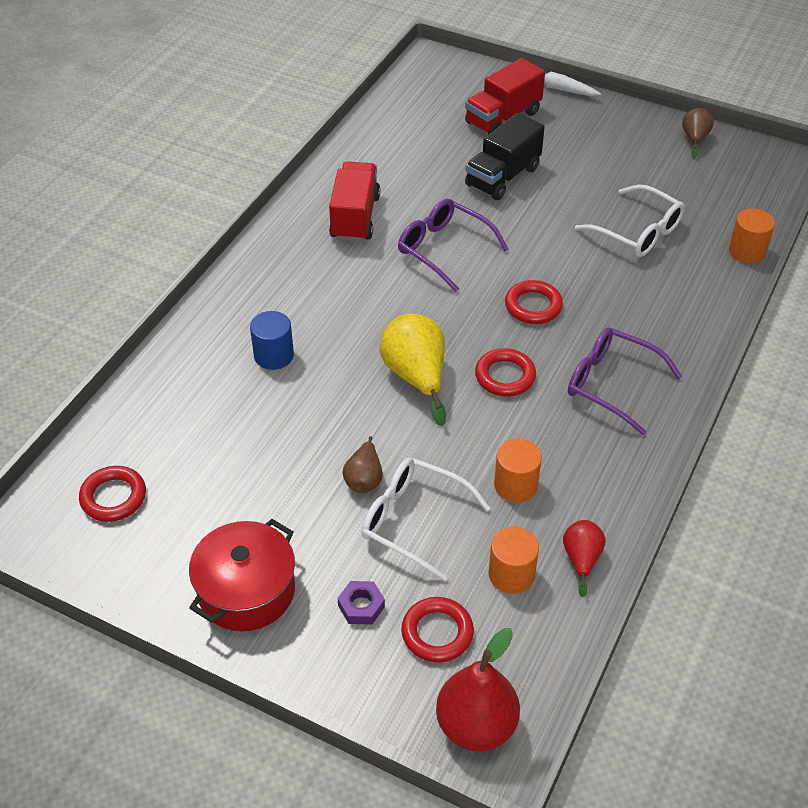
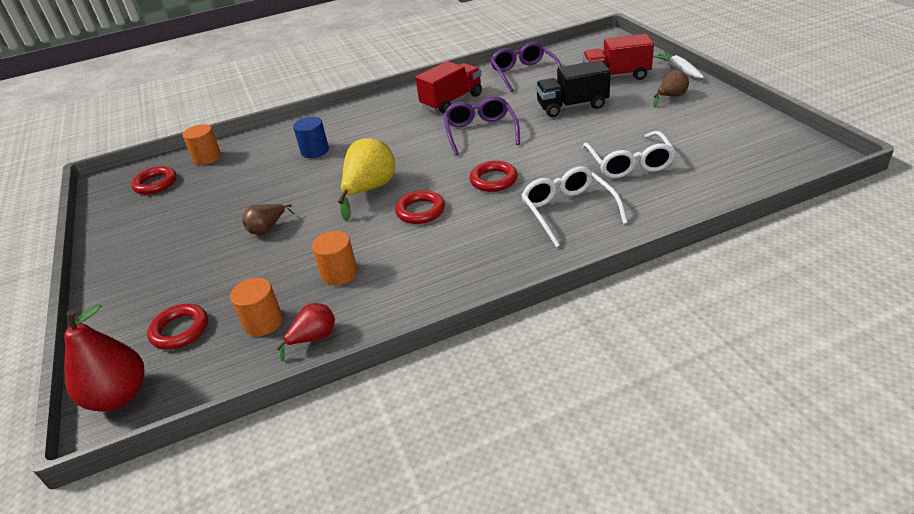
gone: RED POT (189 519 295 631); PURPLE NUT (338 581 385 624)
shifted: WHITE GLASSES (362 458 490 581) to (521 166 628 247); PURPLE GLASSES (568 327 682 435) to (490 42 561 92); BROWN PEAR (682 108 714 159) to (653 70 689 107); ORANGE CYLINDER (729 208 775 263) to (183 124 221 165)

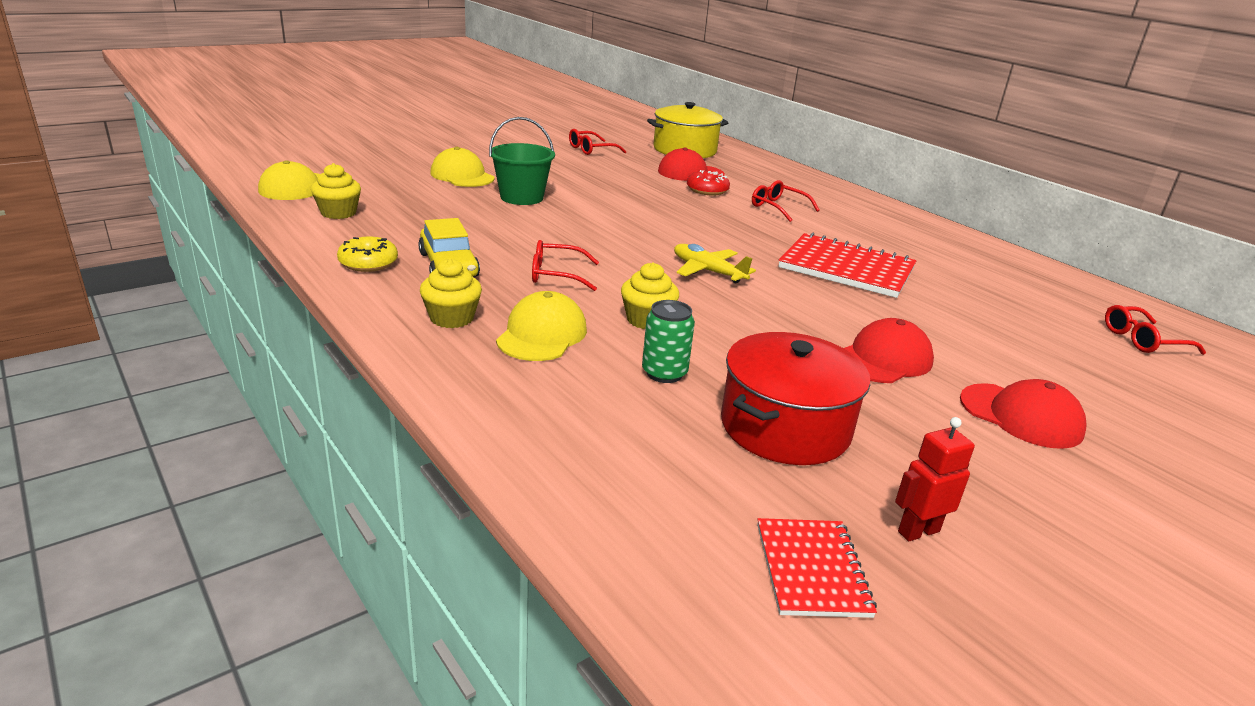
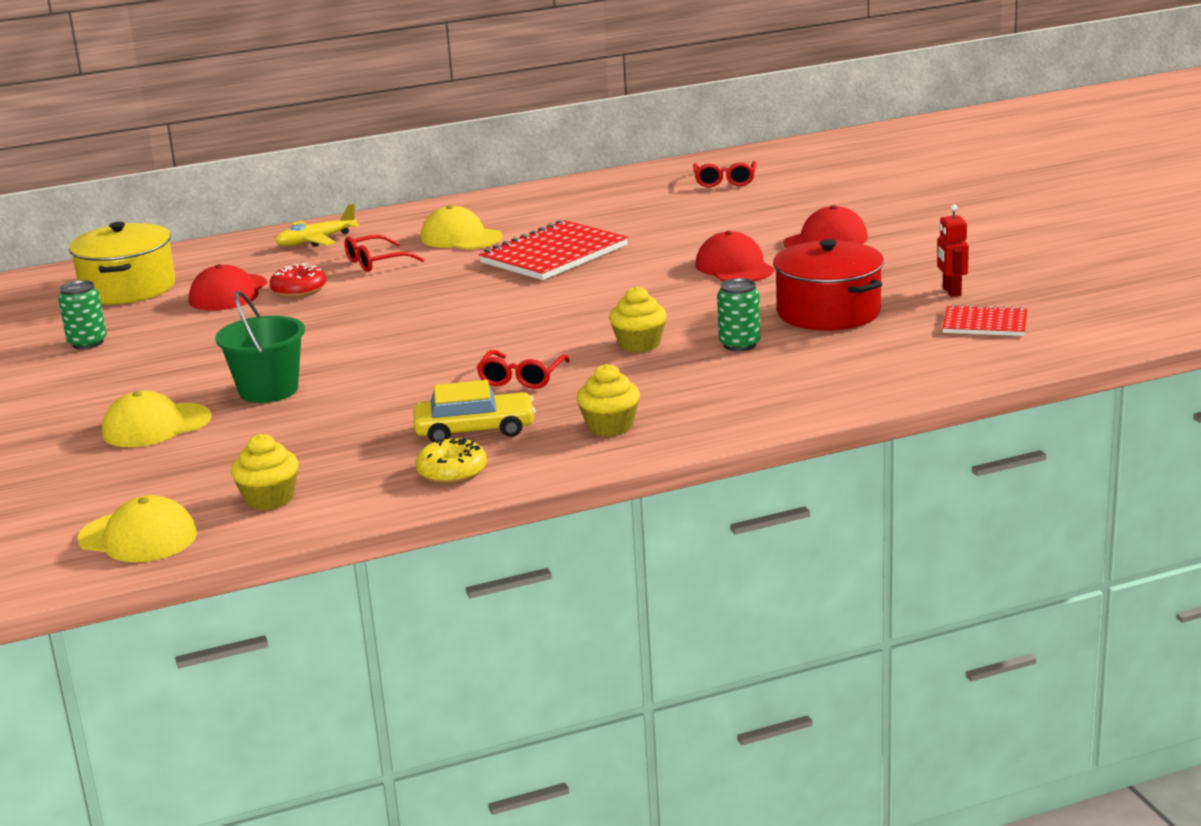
shifted: YELLOW CAP (496 291 587 361) to (421 205 502 250); YELLOW PLANE (674 244 756 284) to (275 204 360 247)
swapped: RED GLASSES (569 129 626 155) to GREEN CAN (58 280 107 349)

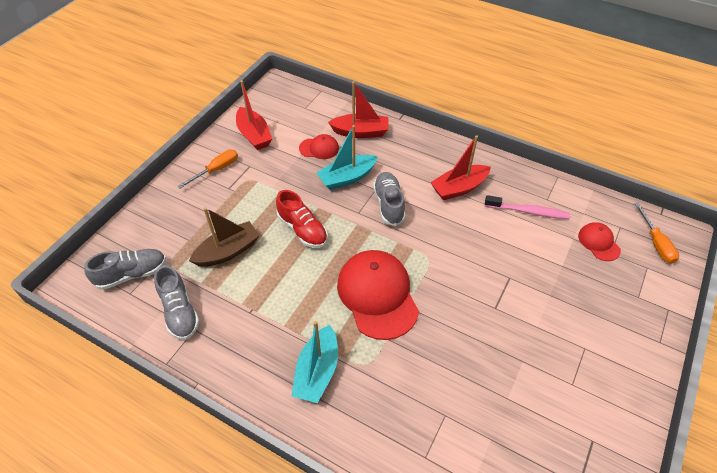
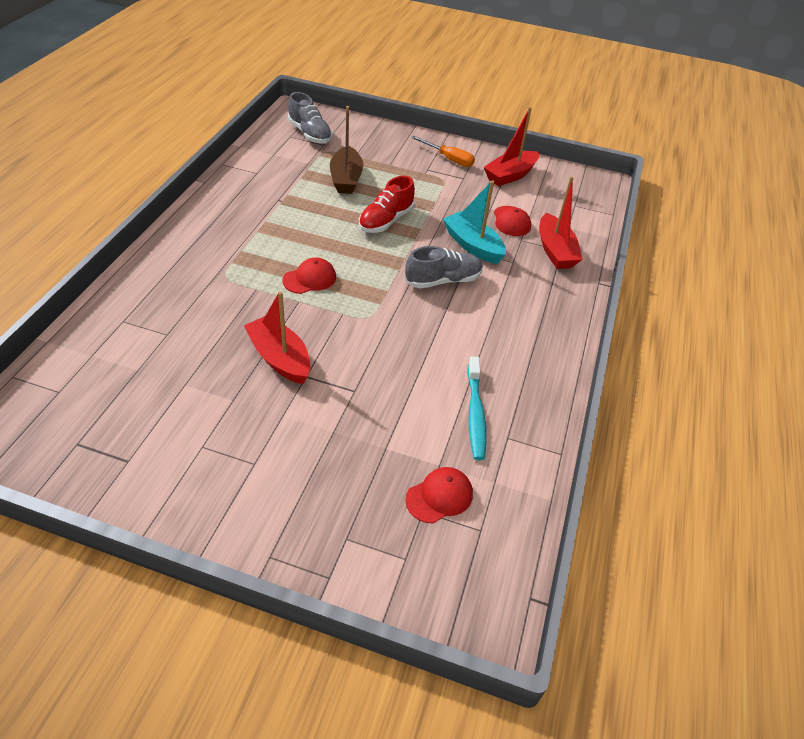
gone: GREY SHOE (154 265 200 340); TURQUOISE BOAT (292 321 338 403); ORANGE SCREWDRIVER (634 203 679 264)
shifted: RED BOAT (430 135 491 200) to (244 291 311 384)
repainted: PINK TOOTHBRUSH (485 195 570 219) to TURQUOISE TOOTHBRUSH (467 356 486 460)
rotated: BROWN BOAT (189 207 260 267) = (330 106 363 194) 45 degrees clockwise
scaled: RED CAP (337 250 419 340) = (282 258 336 294) x0.49

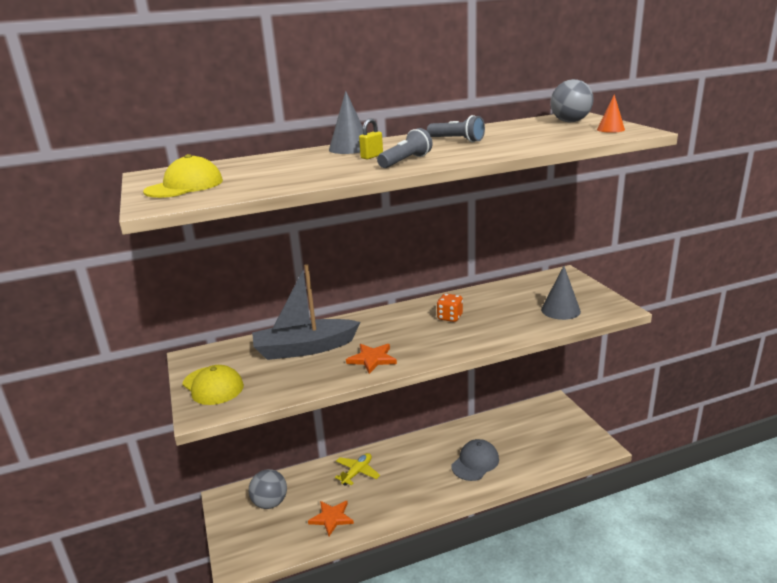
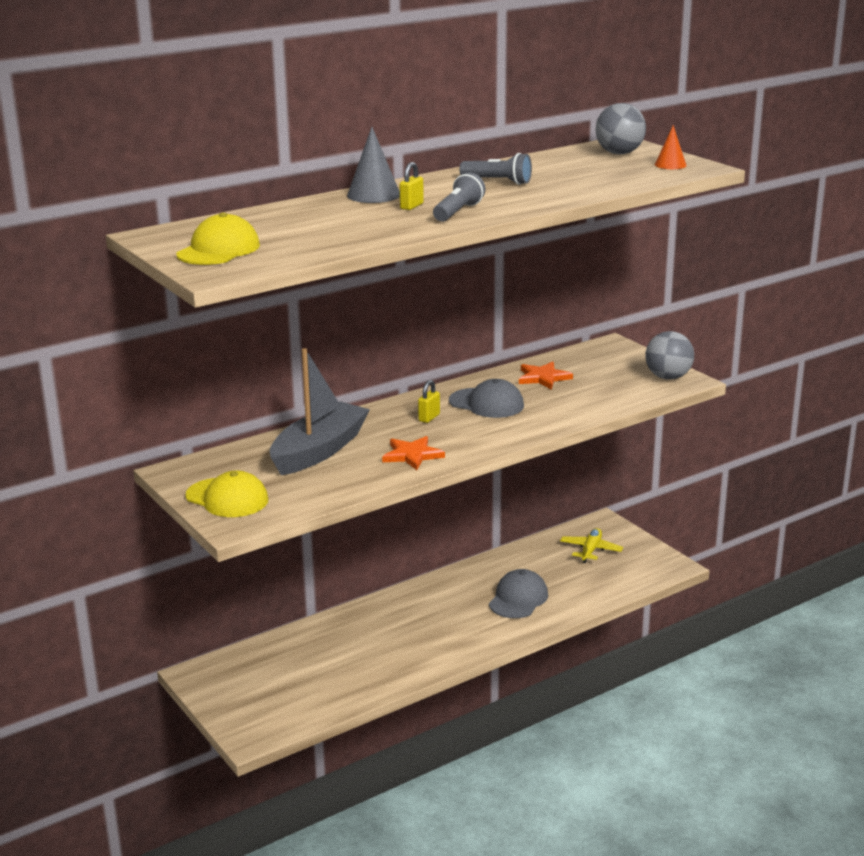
gone: GREY CONE (541 266 581 320)
new: YELLOW PADLOCK (418 380 440 423)
shifted: GREY BALL (249 469 287 509) to (645 331 694 380); ORANGE STAR (308 501 354 536) to (519 361 573 390); YELLOW PLANE (335 453 380 486) to (560 528 623 563)
swapped: ORANGE DICE (437 294 463 322) to GREY CAP (449 379 524 418)
rotated: GREY BOAT (252 264 360 360) = (270 348 370 475) 150 degrees clockwise

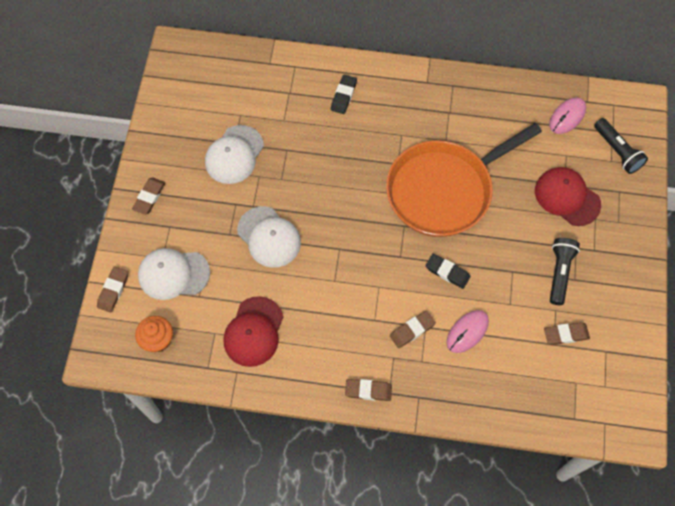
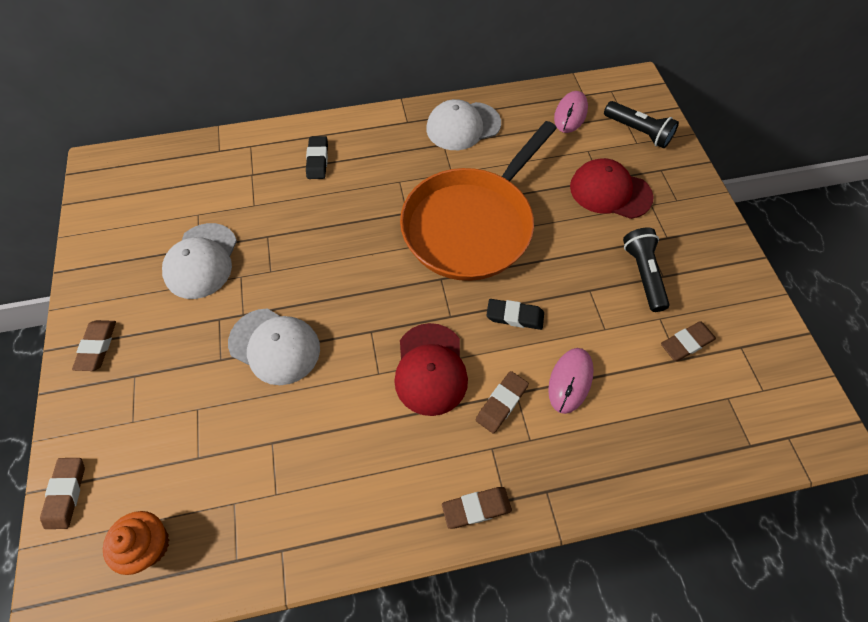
shifted: WHITE CAP (138 248 210 300) to (426 99 501 150); RED CAP (224 296 284 367) to (394 323 468 416)

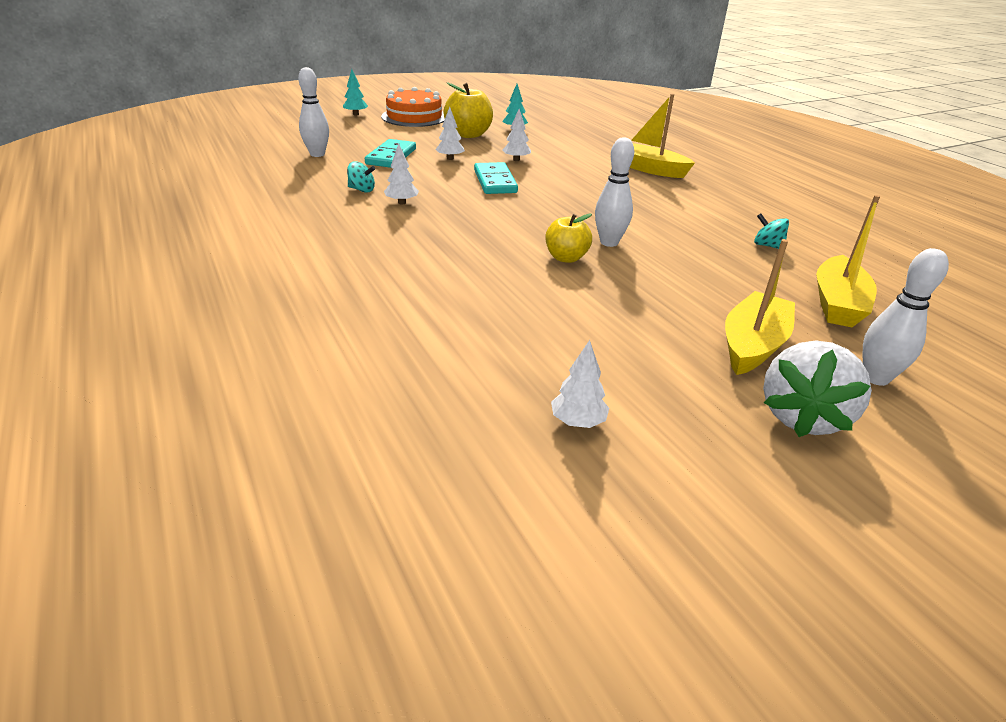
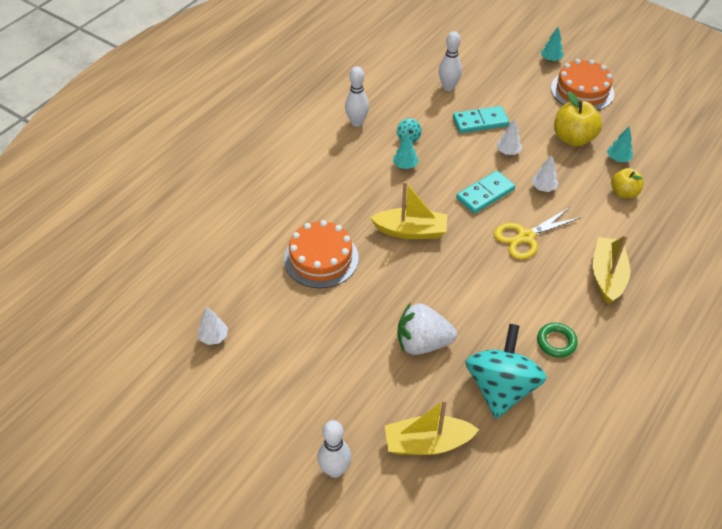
new: ORANGE CAKE (284 220 359 288); YELLOW SCISSORS (494 207 582 260); GREEN RING (537 323 578 358)
shifted: YELLOW APPLE (546 214 592 263) to (611 168 644 198); WHITE BOWLING PIN (595 137 634 247) to (345 66 369 127); YELLOW BOAT (725 239 795 375) to (370 181 447 239); WHITE STRAWBERRY (763 340 872 437) to (397 303 457 355)
repainted: WHITE TREE (384 143 419 204) to TURQUOISE TREE (393 133 419 169)
scaled: TURQUOISE SPINNING TOP (754 213 789 249) = (465 324 547 419) x2.49

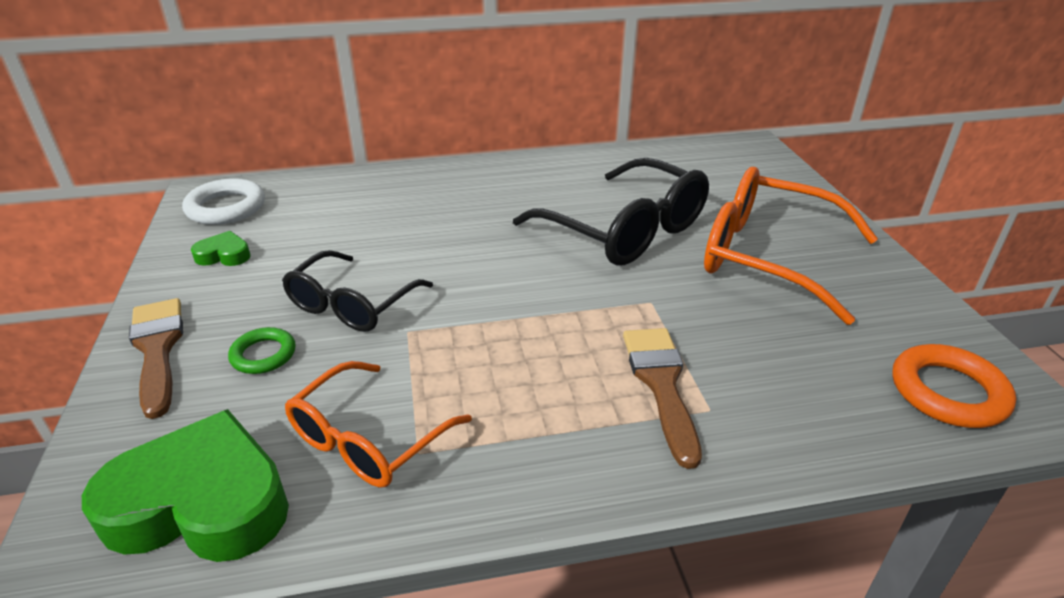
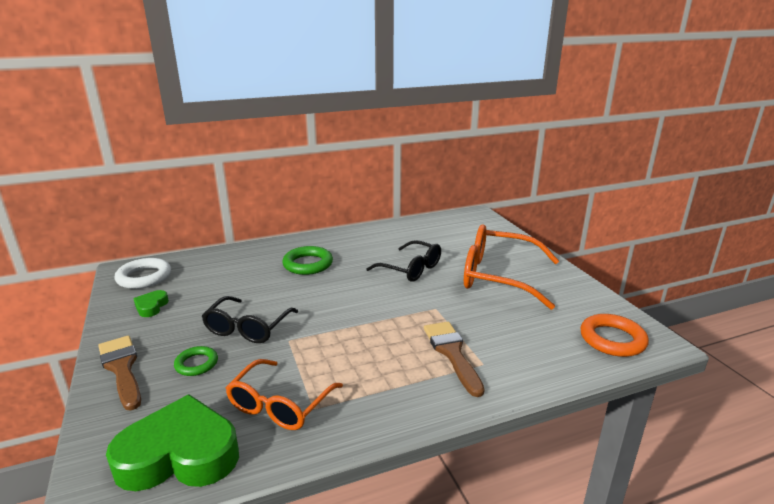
new: GREEN RING (282 246 333 275)
rotated: GREEN HEART (191 231 251 266) = (134 290 169 317) 75 degrees counterclockwise
scaled: BLACK GLASSES (513 158 709 266) = (367 240 441 282) x0.63

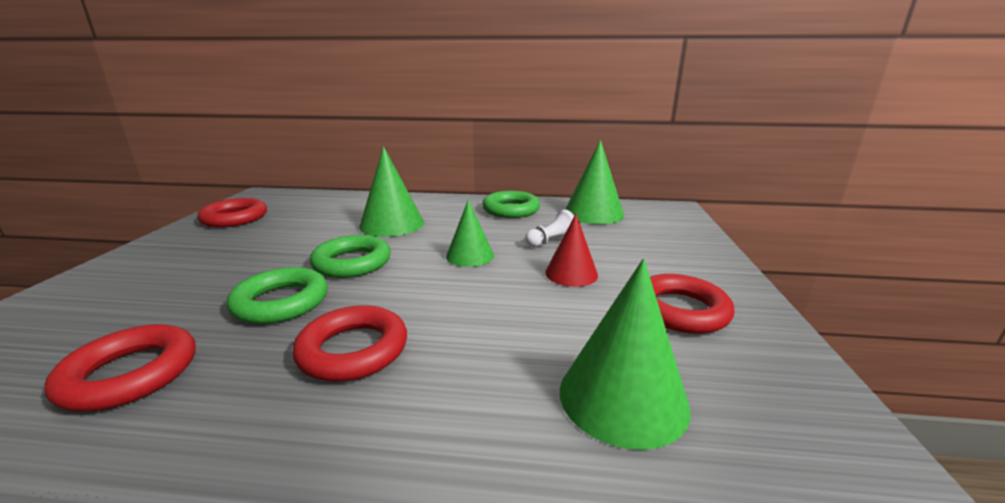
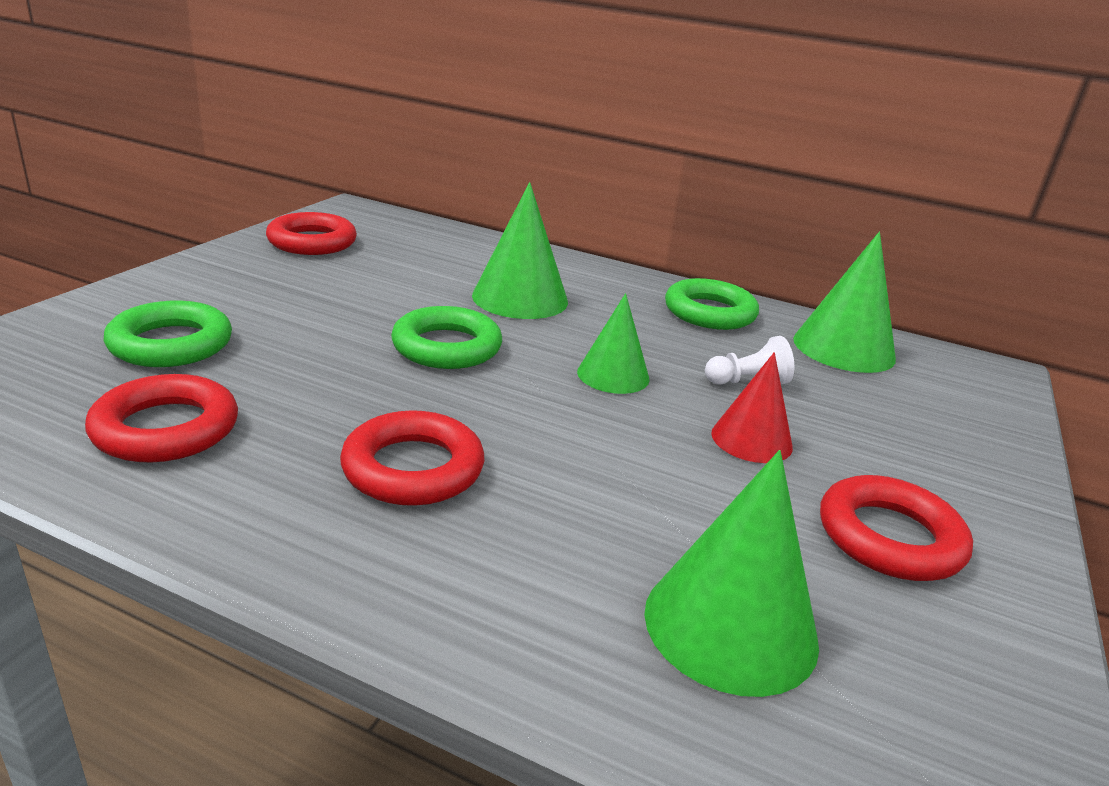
shifted: GREEN RING (227 267 328 324) to (104 301 232 367)

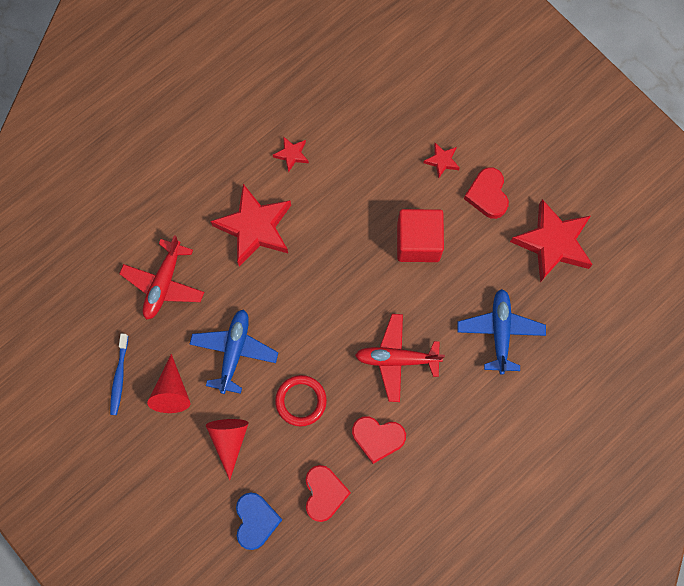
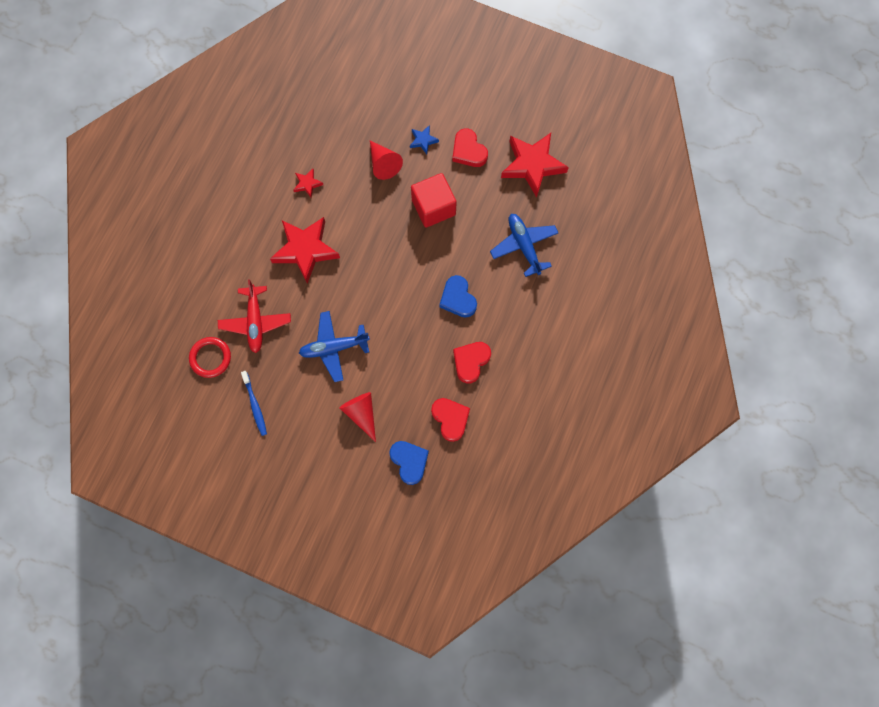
shifted: RED CONE (147 354 191 413) to (370 140 403 180); RED RING (275 375 327 427) to (189 337 231 378)
swapped: RED PLANE (355 314 445 402) to BLUE HEART (439 275 477 318)
repainted: RED STAR (423 143 460 179) to BLUE STAR (410 125 439 154)
rotated: BLUE PLANE (190 309 278 394) = (299 311 370 382) 90 degrees counterclockwise; RED HEART (352 416 406 464) = (453 342 491 383) 135 degrees clockwise

